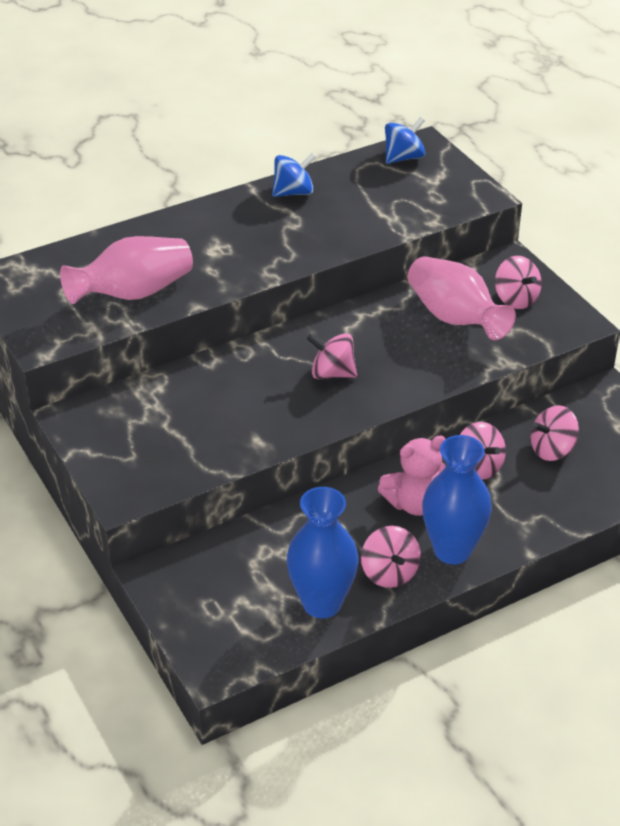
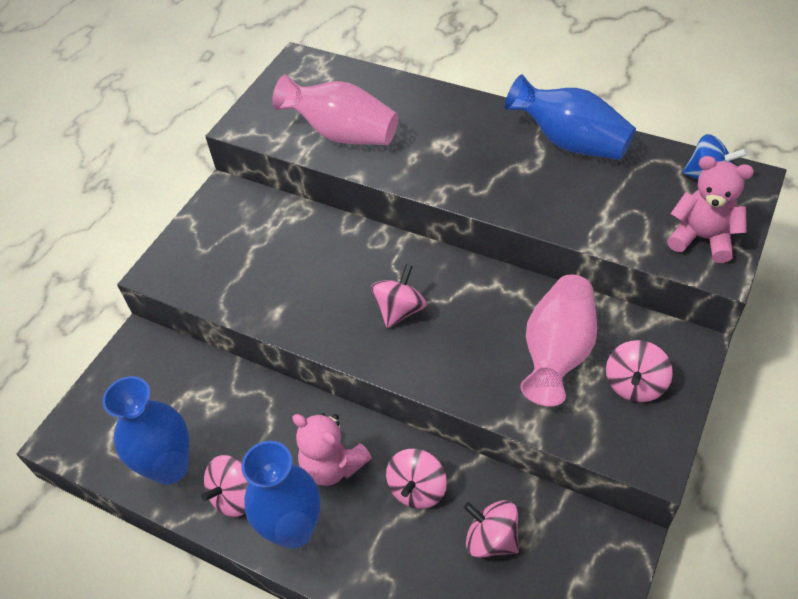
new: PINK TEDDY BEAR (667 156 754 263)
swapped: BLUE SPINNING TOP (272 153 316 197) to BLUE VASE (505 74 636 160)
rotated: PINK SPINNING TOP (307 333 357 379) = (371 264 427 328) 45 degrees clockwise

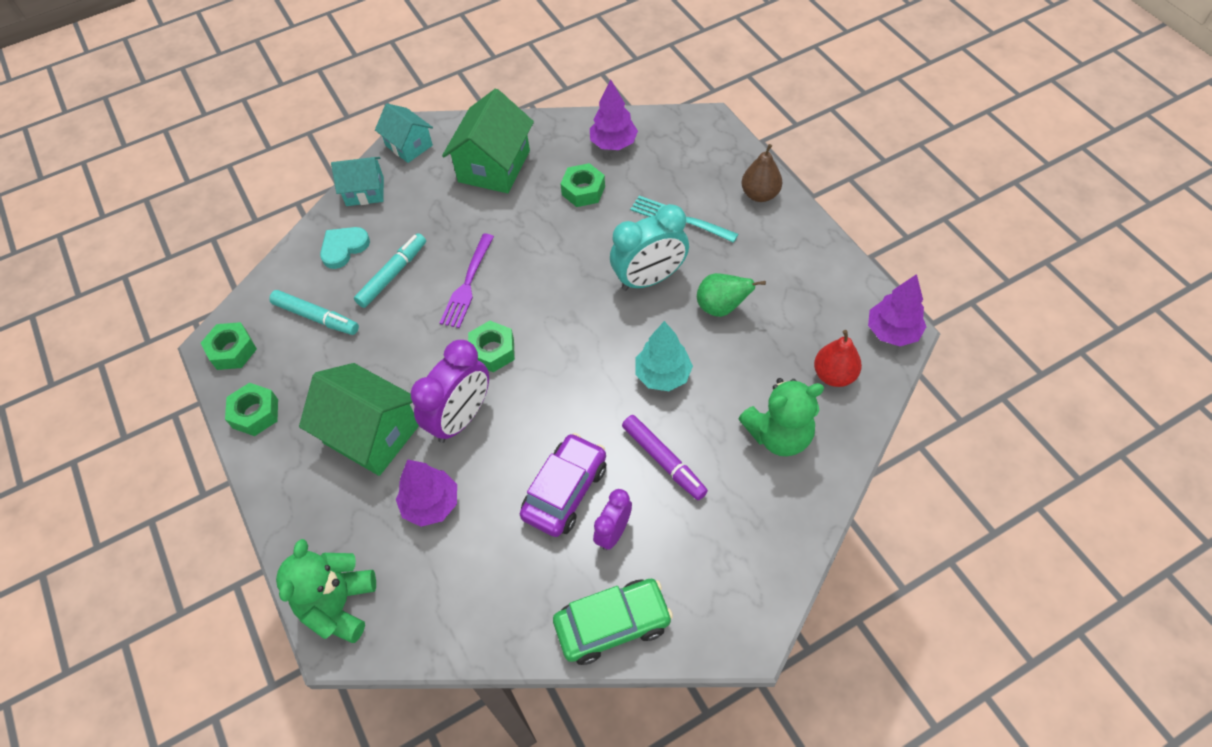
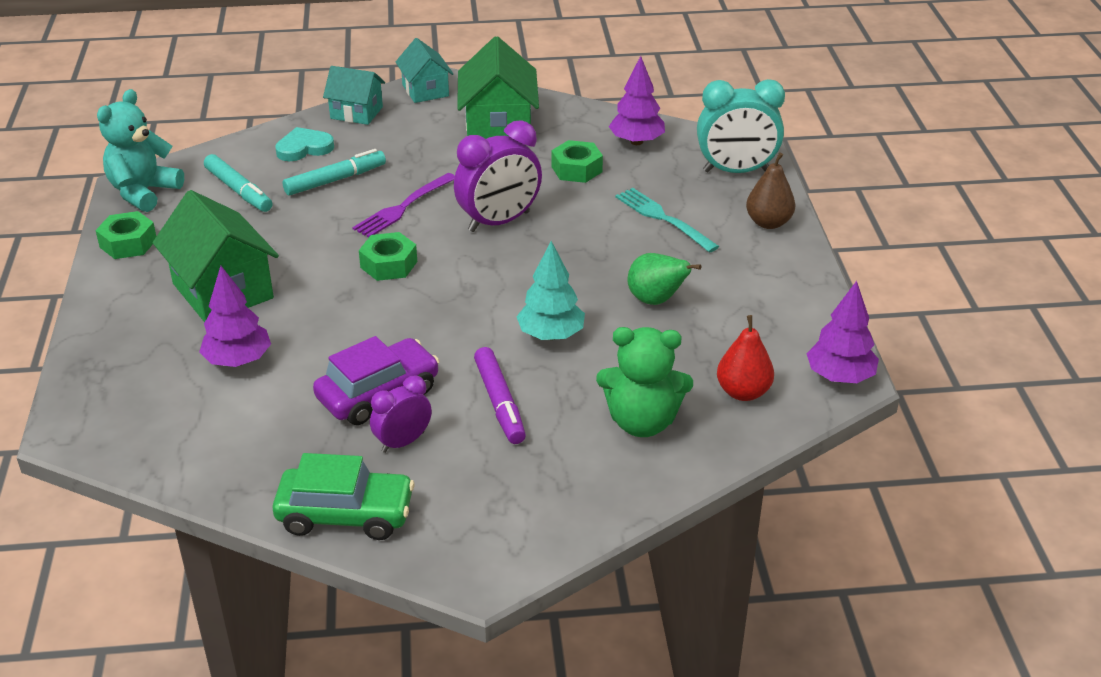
gone: GREEN TEDDY BEAR (276 539 376 643)
shifted: PURPLE CLOCK (411 340 489 443) to (454 120 542 232); TURQUOISE CLOCK (610 204 689 291) to (697 79 785 173)
swapped: GREEN NUT (201 322 257 370) to TURQUOISE TEDDY BEAR (97 89 184 212)
rotated: GREEN HOUSE (442 88 534 193) = (457 36 539 139) 45 degrees counterclockwise

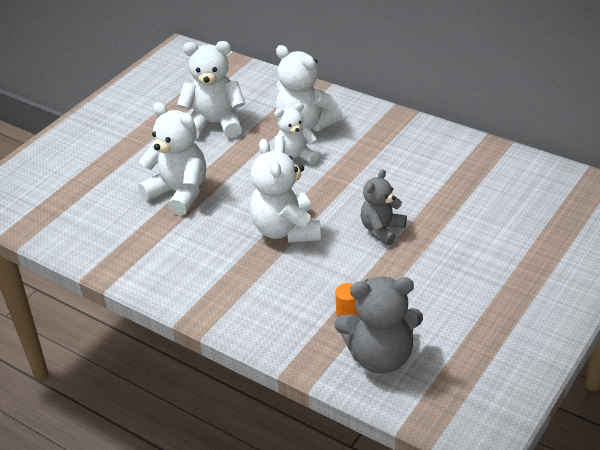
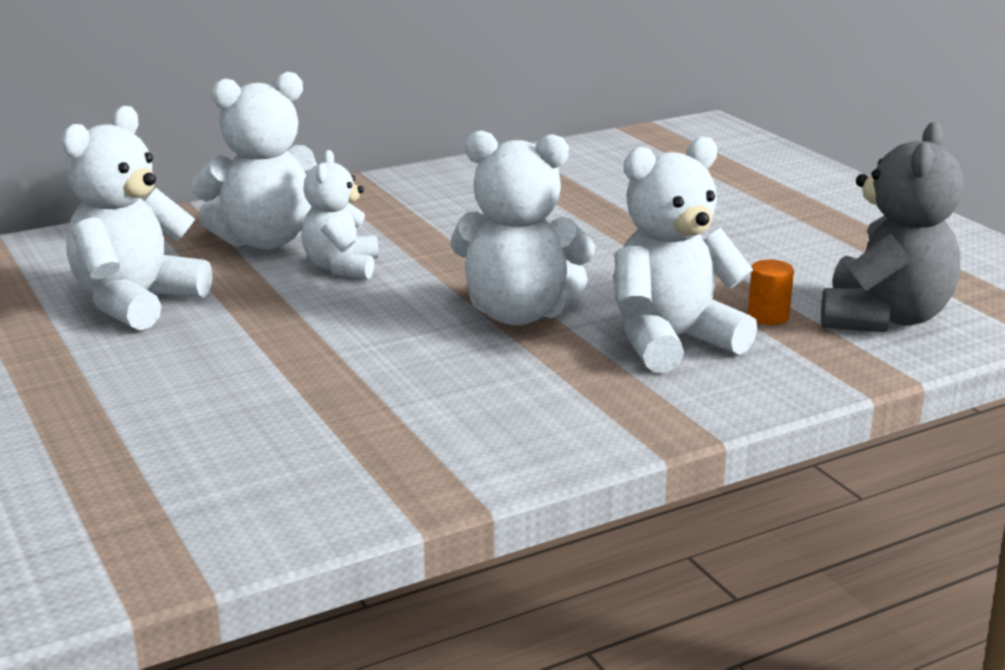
gone: GREY TEDDY BEAR (361 169 407 246)
shifted: WHITE TEDDY BEAR (138 102 206 216) to (613 137 758 373)

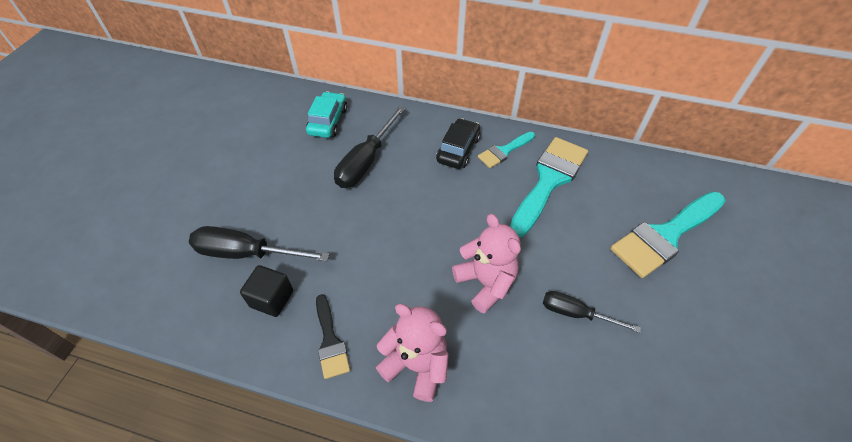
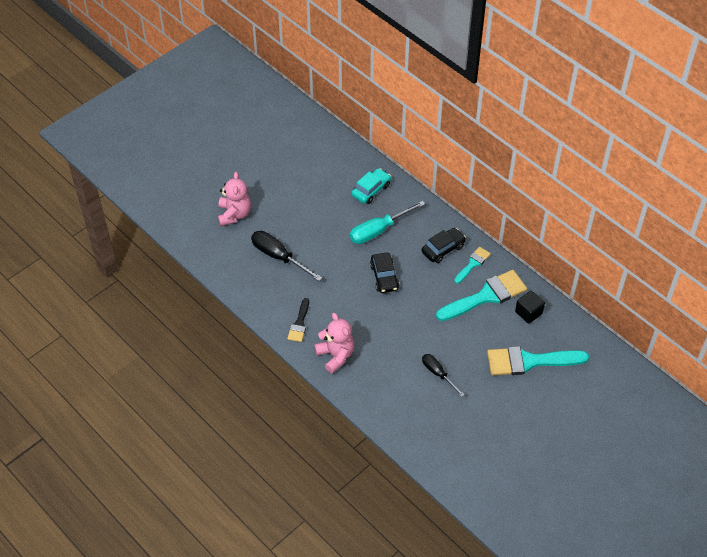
new: BLACK CAR (370 253 399 293)
shifted: BLACK CUBE (240 265 293 317) to (515 291 545 324); PINK TEDDY BEAR (452 214 521 313) to (218 172 251 226)
repainted: BLACK SCREWDRIVER (334 106 406 188) to TURQUOISE SCREWDRIVER (350 201 425 244)
rotated: TURQUOISE BRUSH (478 132 535 168) = (454 247 491 283) 135 degrees clockwise

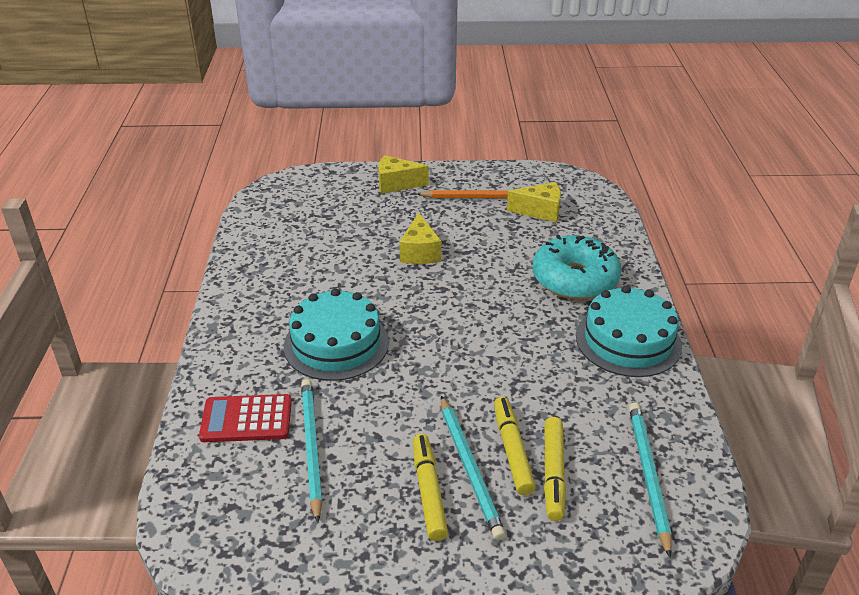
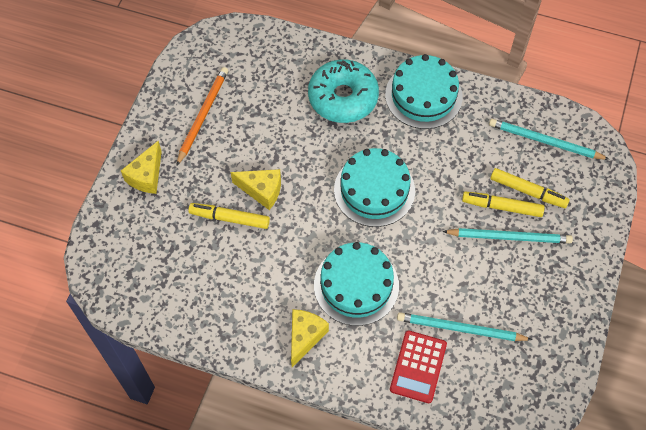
new: TURQUOISE CAKE (334 148 415 227)
shifted: YELLOW MARKER (413 434 448 541) to (188 203 270 229); YELLOW CHEESE (507 182 561 222) to (291 309 329 367)

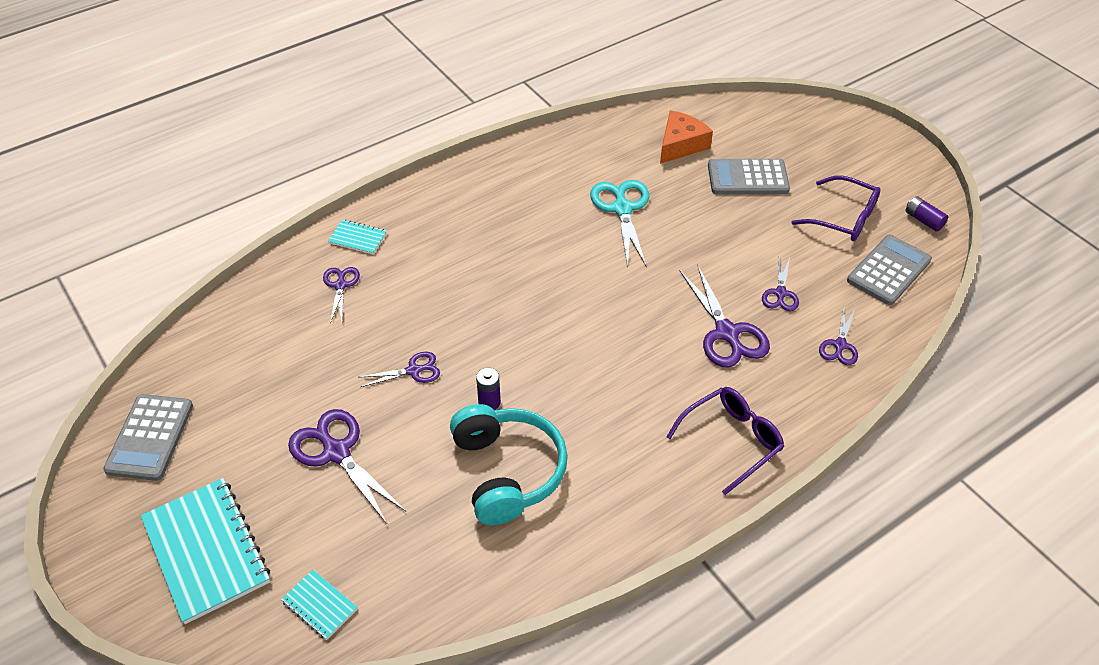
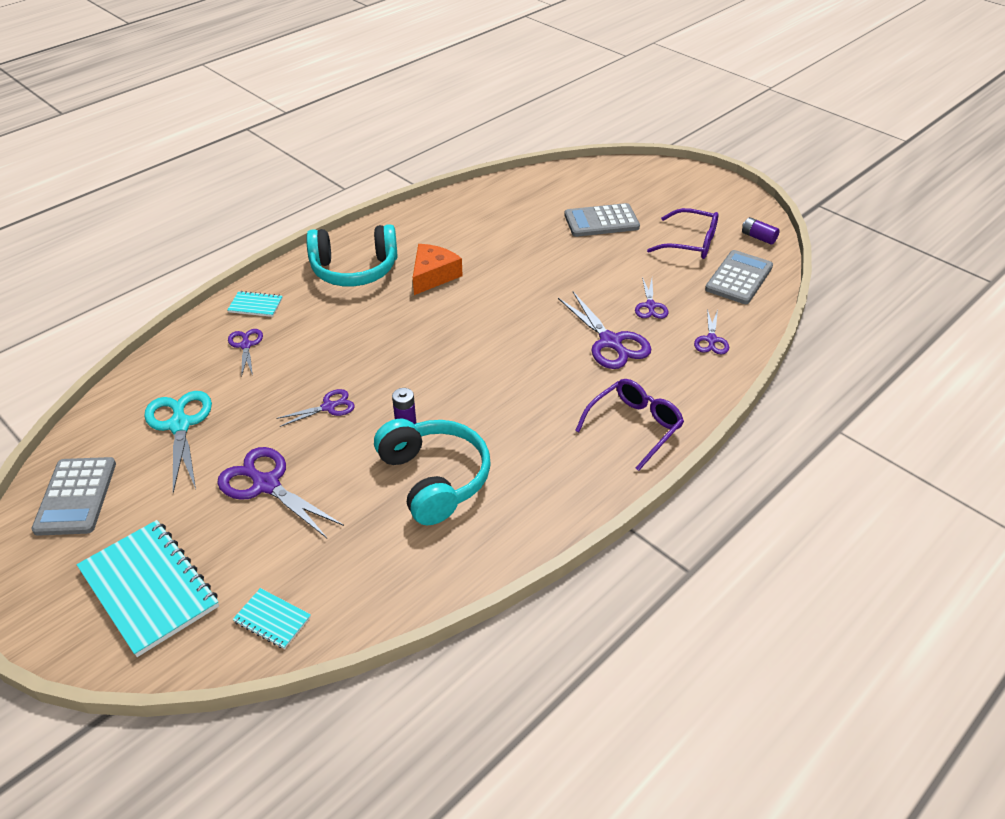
new: TURQUOISE HEADPHONES (306 224 398 286)
shifted: TURQUOISE SCISSORS (590 180 649 268) to (144 391 212 493); ORANGE CHEESE (660 111 713 164) to (413 244 463 295)

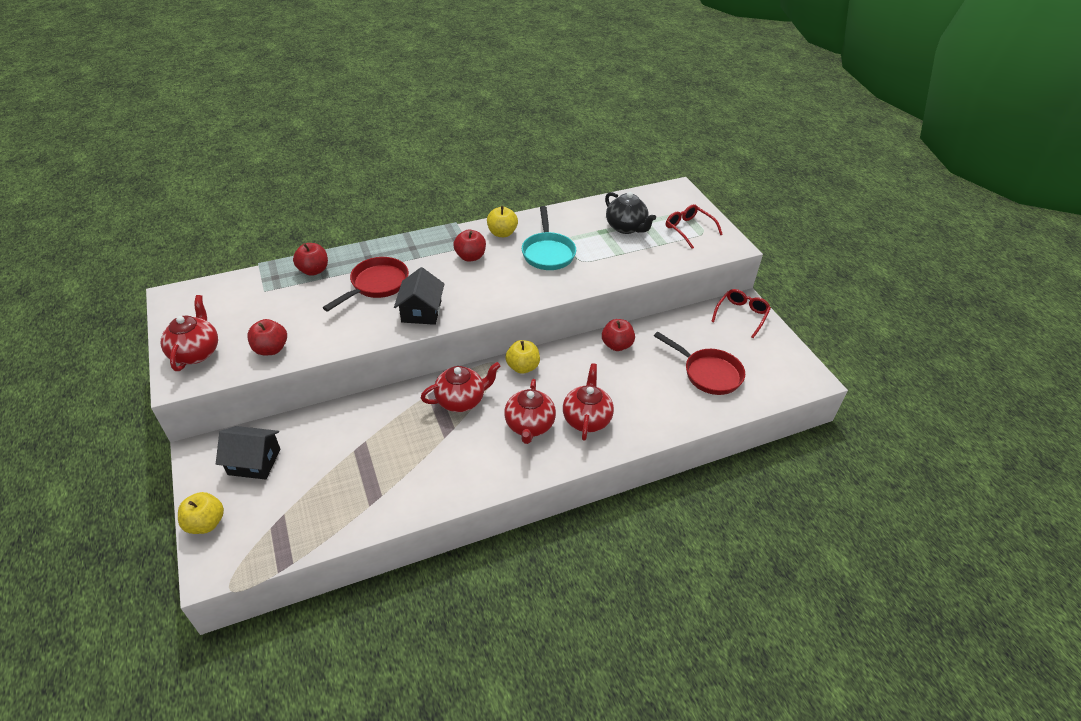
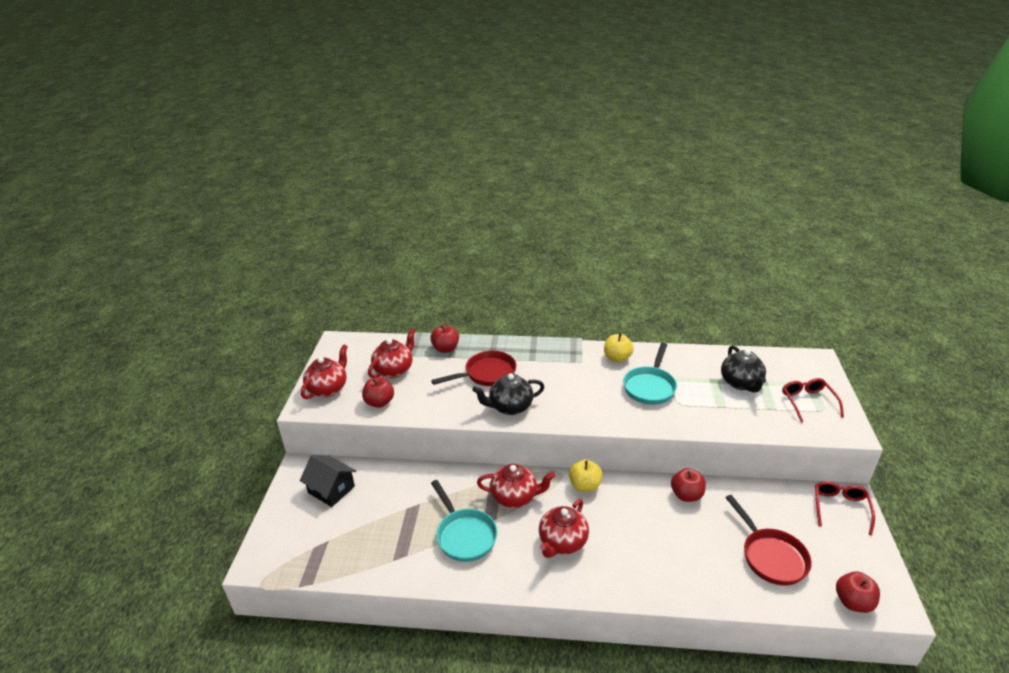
gone: YELLOW APPLE (178 492 224 534)
new: TURQUOISE PAN (431 480 497 562)
shifted: RED APPLE (453 229 486 262) to (836 571 880 613); RED TEAPOT (563 363 614 441) to (368 328 416 378)
swapped: BLACK HOUSE (394 267 444 325) to BLACK TEAPOT (472 373 544 415)
rotated: RED GLASSES (711 289 771 338) = (815 481 875 535) 45 degrees counterclockwise

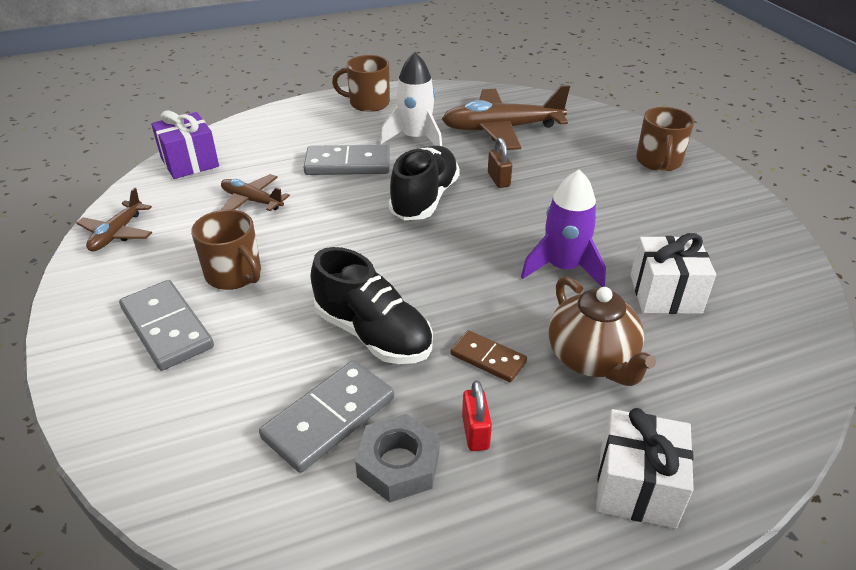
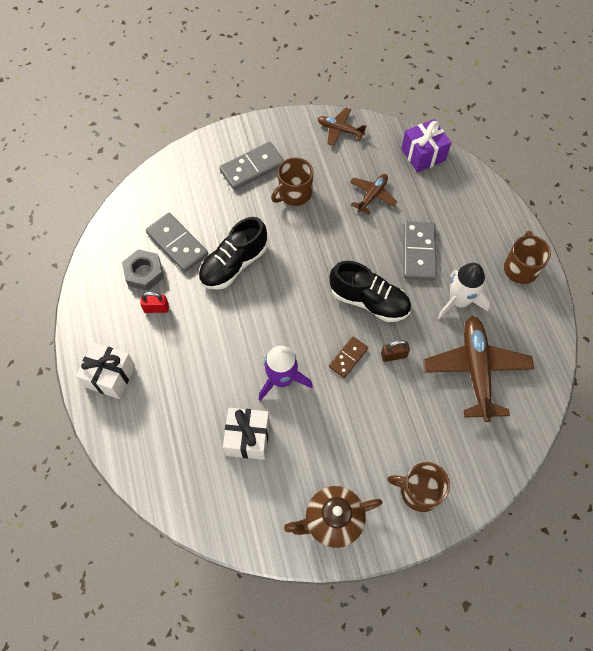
shifted: BROWN DOMINO (451 330 527 382) to (329 336 368 378); BROWN TEAPOT (549 276 656 386) to (284 486 383 548)

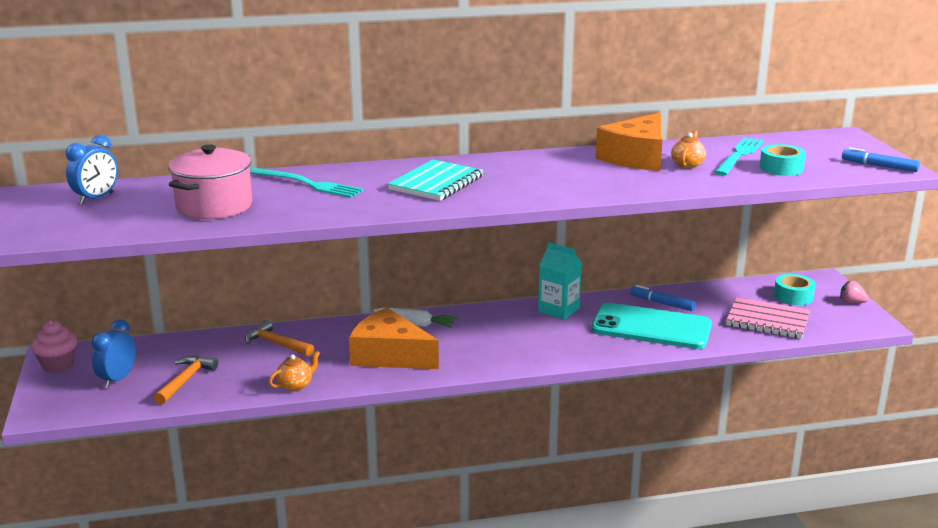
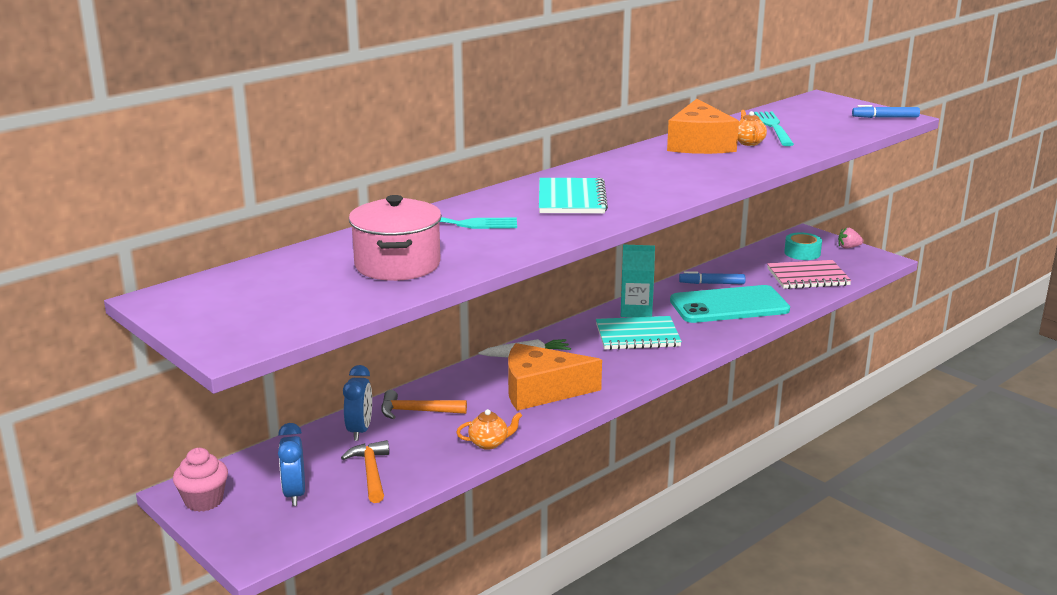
gone: TURQUOISE TAPE (759 144 806 176)
new: TURQUOISE NOTEBOOK (596 316 682 350)
shifted: BLUE CLOCK (66 135 118 204) to (343 365 372 441)
rotated: ORANGE TEAPOT (269 351 320 391) = (456 409 522 450) 60 degrees clockwise

